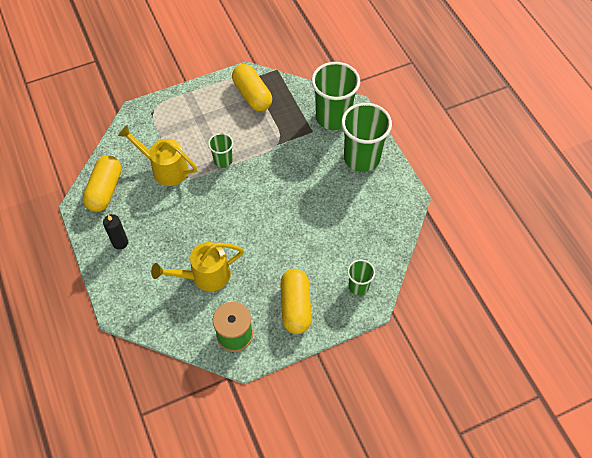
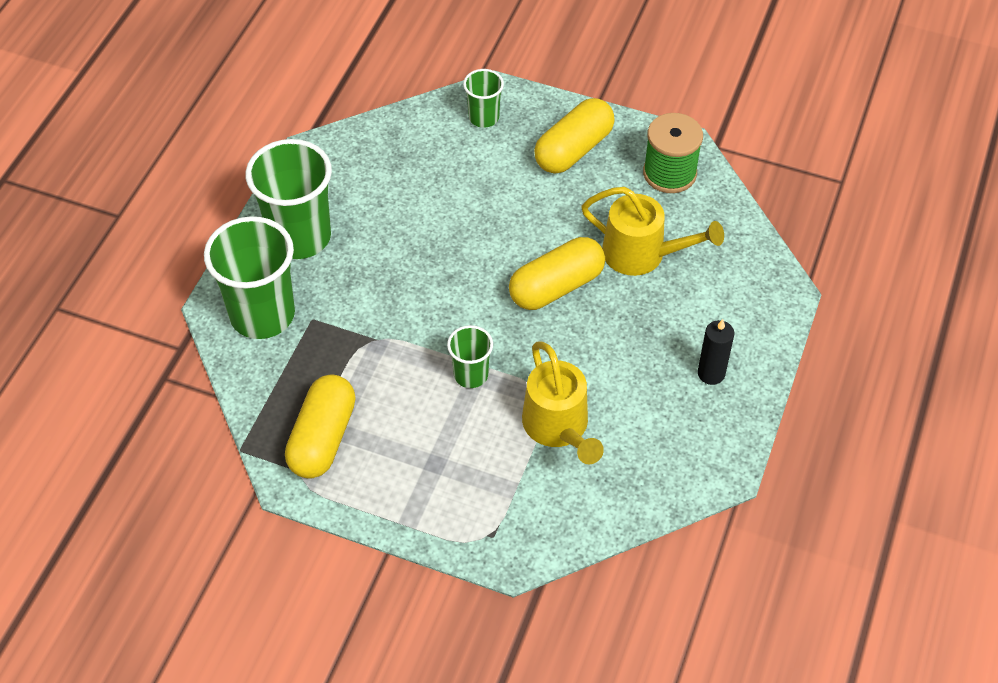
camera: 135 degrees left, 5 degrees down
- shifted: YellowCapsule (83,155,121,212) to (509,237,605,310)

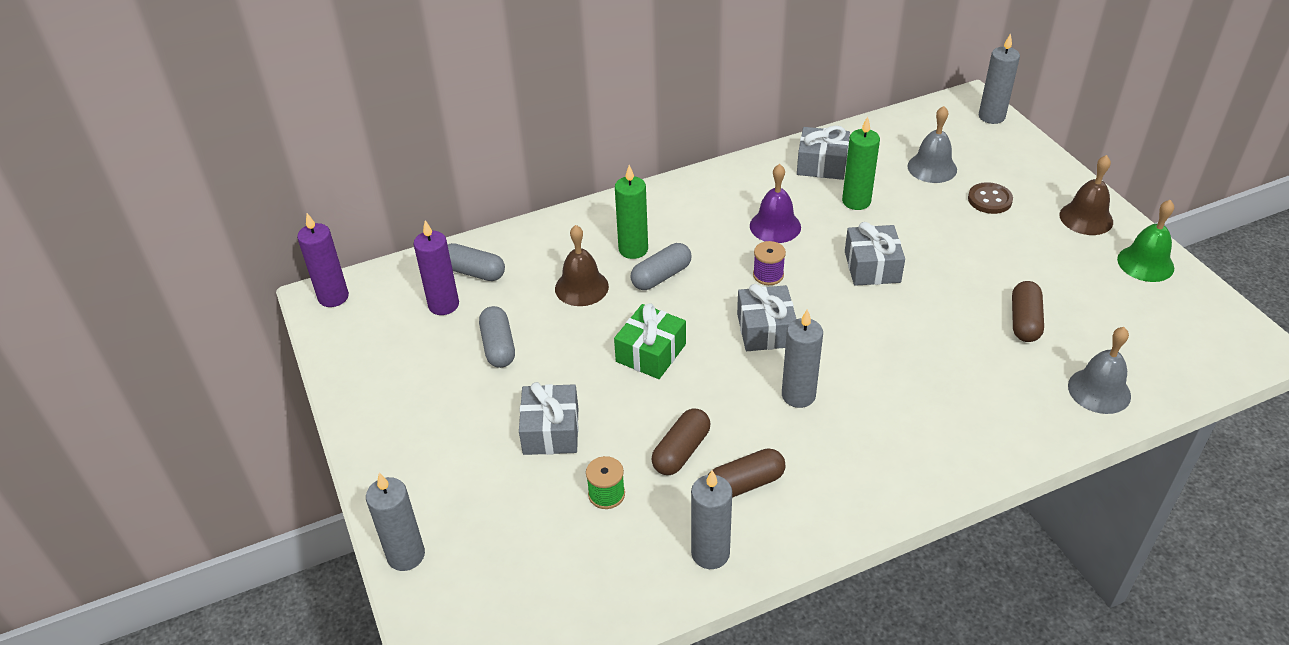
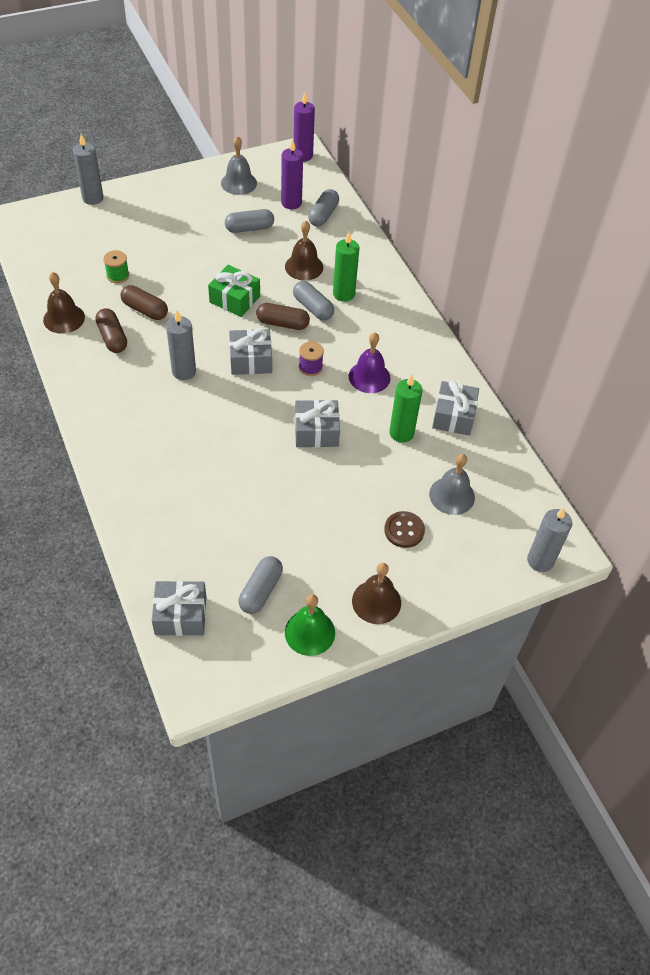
camera: 85 degrees right, 10 degrees up
- swapped: GreyCandle (691,470,732,569) to BrownBell (43,272,85,334)
- shifted: GreyGift (519,382,579,455) to (152,581,206,636)
- shifted: GreyBell (1068,327,1131,414) to (221,136,257,195)
- new: GreyCapsule (238,556,283,614)
- shifted: BrownCapsule (1012,281,1044,342) to (256,303,310,330)

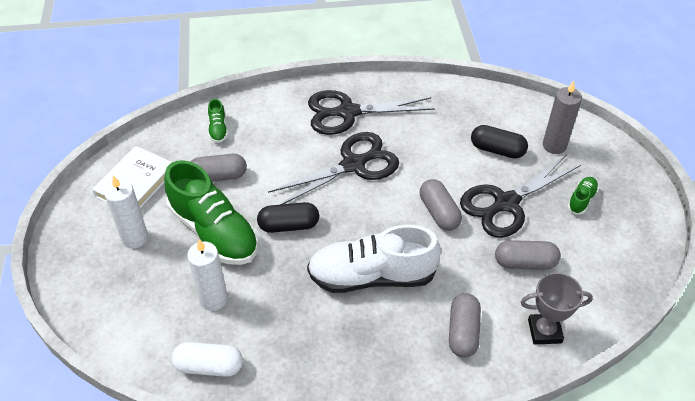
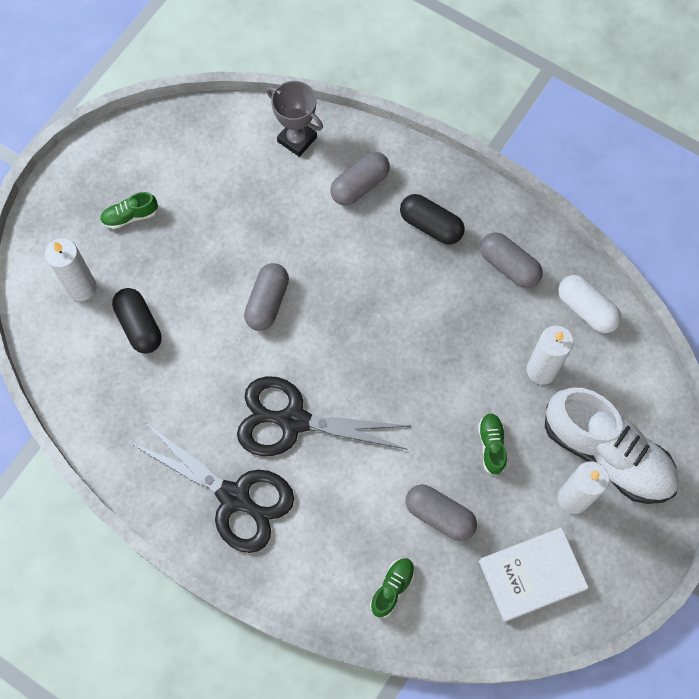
camera: 140 degrees left, 20 degrees up
- repainted: GreyCandle (543,81,582,154) to WhiteCandle (45,238,97,301)
- shifted: BlackCapsule (257,202,319,233) to (400,194,465,245)
- scaled: GreenShoe (164,160,259,265) = (478,413,507,476) x0.43
- shifted: GreyCapsule (495,240,561,270) to (480,232,543,288)
- shifted: WhiteShoe (307,225,441,293) to (545,388,679,504)
- gone: BlackScissors (460,154,581,238)

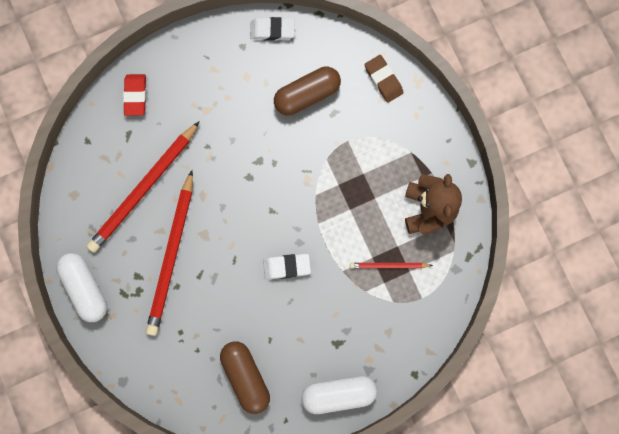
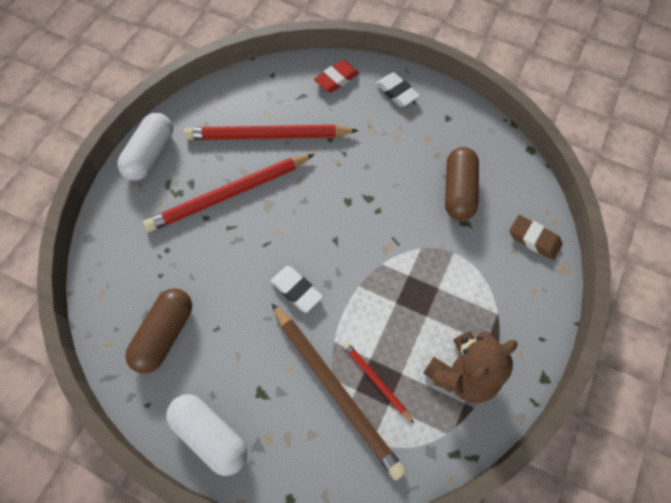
camera: 50 degrees right, 15 degrees down
- new: BrownPencil (272,303,406,481)
- shifted: WhiteEraser (250,17,295,41) to (375,72,420,107)
- rotated: BrownCapsule (274,67,341,115) = (445,147,479,220) 75 degrees clockwise
- rotated: BrownEraser (365,55,404,103) = (510,215,562,260) 75 degrees counterclockwise

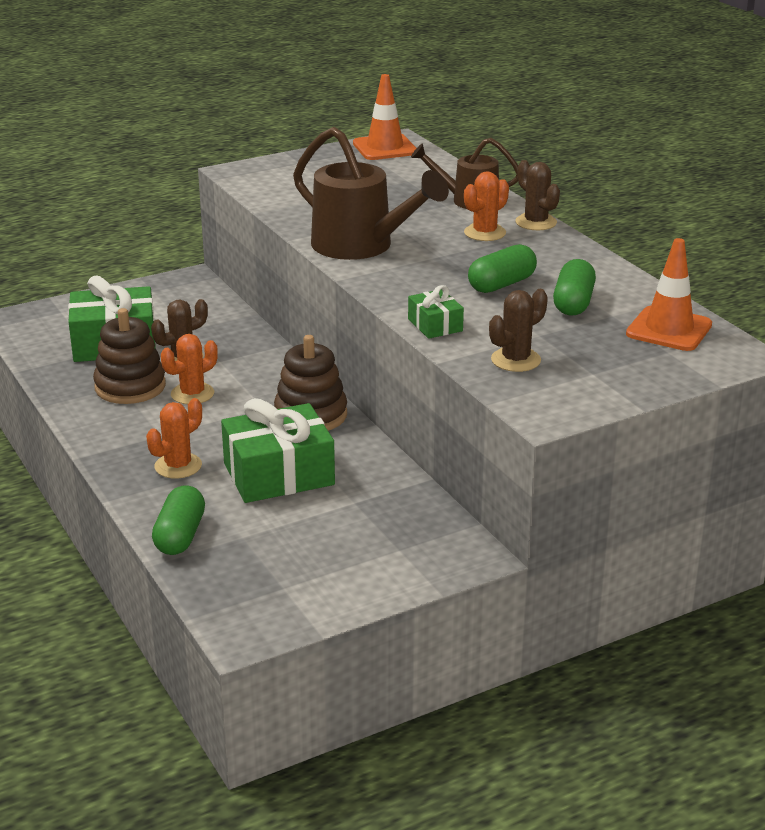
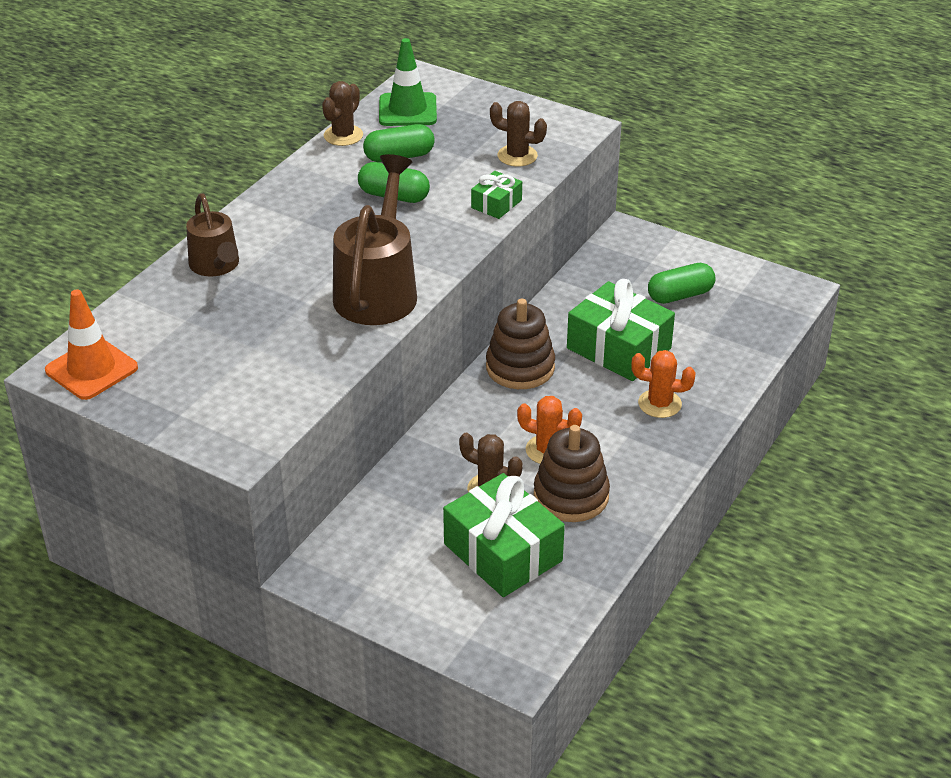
camera: 120 degrees left, 10 degrees up
- shifted: BrownCactus (515,160,560,230) to (322,81,363,146)
- repainted: OrangeTrafficCone (626,238,712,351) to GreenTrafficCone (379,38,437,126)
- shifted: GreenCapsule (152,485,205,555) to (648,263,716,304)
- gone: OrangeCactus (464,171,509,241)

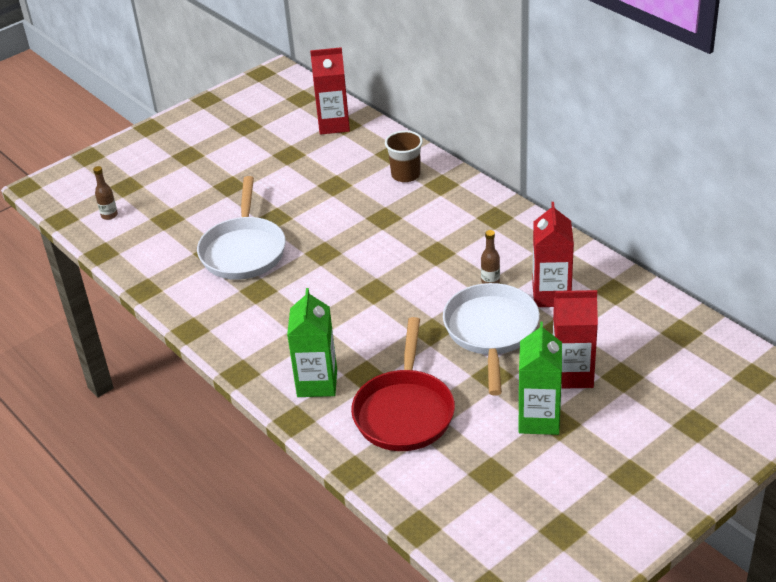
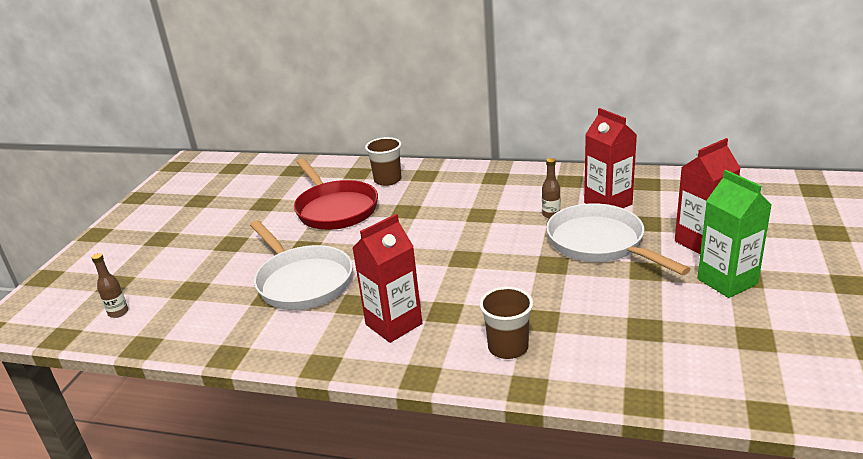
camera: 35 degrees left, 10 degrees down
- shifted: RedPan (351,317,455,451) to (294,158,378,230)
- shifted: RedCarton (310,47,350,135) to (352,214,422,343)
- swapped: GreenCarton (287,288,337,397) to BrownCup (479,287,533,359)

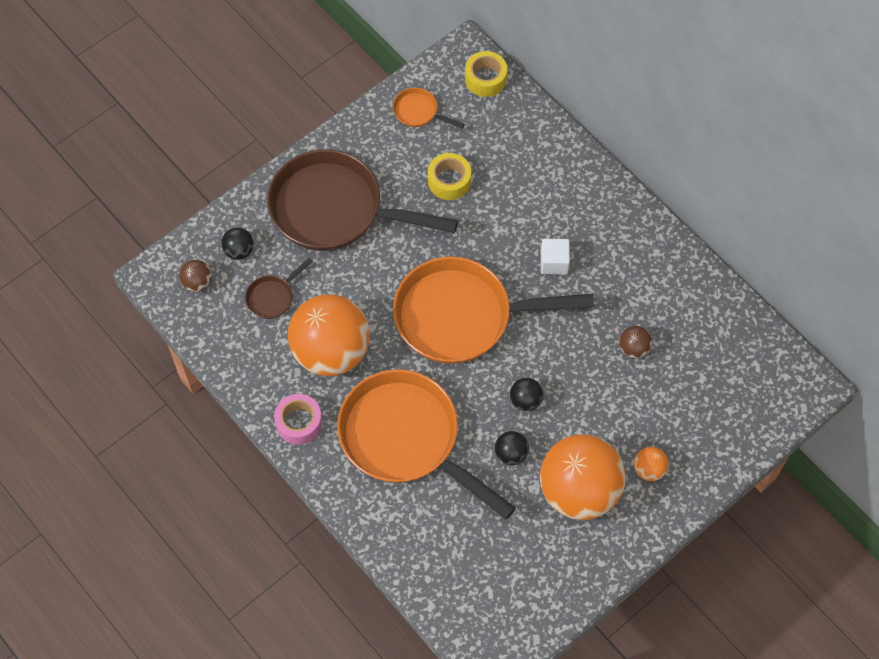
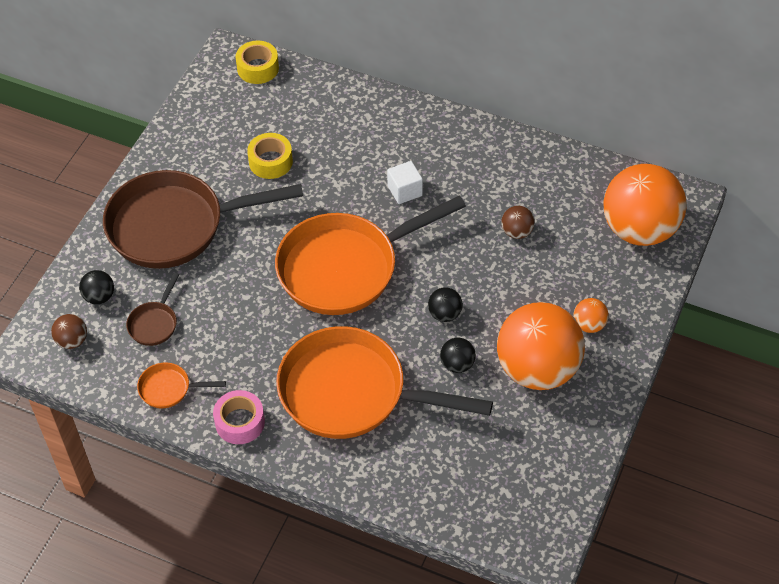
camera: 25 degrees left, 10 degrees down
- shifted: OrangePan (393,88,465,129) to (137,362,226,408)
- shifted: OrangeBall (288,294,370,376) to (603,164,687,246)

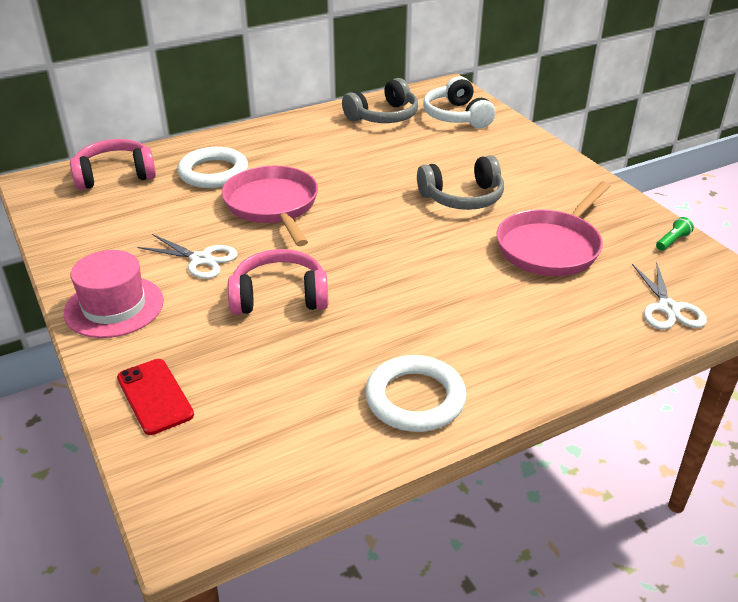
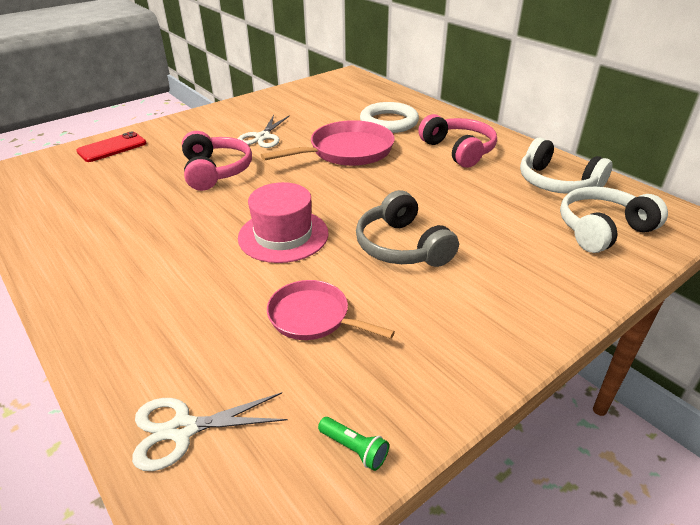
camera: 80 degrees right, 0 degrees up
- shifted: PinkHat (64,250,164,338) to (238,182,328,263)
- scaled: PinkPan (496,181,611,276) = (267,280,395,340) x0.63
- shifted: PinkHeadphones (70,139,156,190) to (418,114,497,168)
- repainted: GreyHeadphones (342,78,418,123) to WhiteHeadphones (520,138,613,194)
- gone: WhiteRing (365,355,467,432)

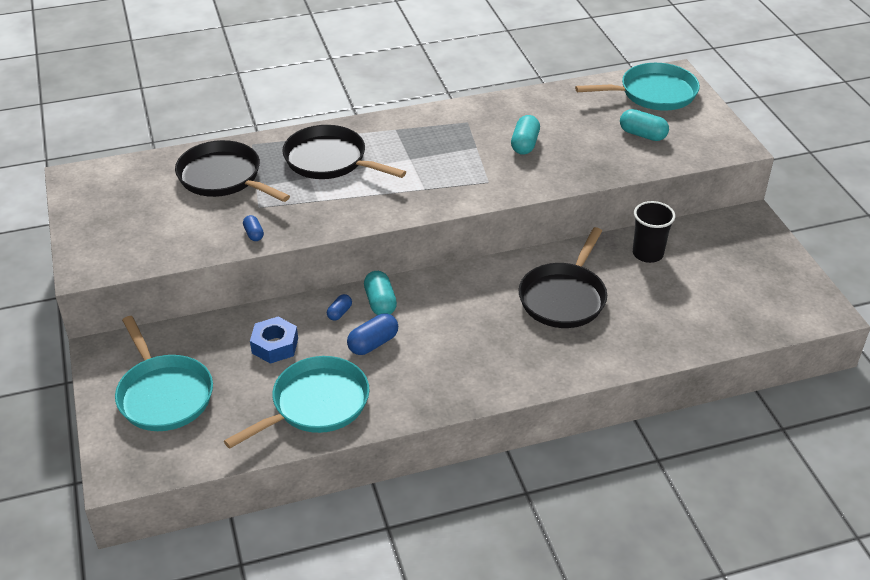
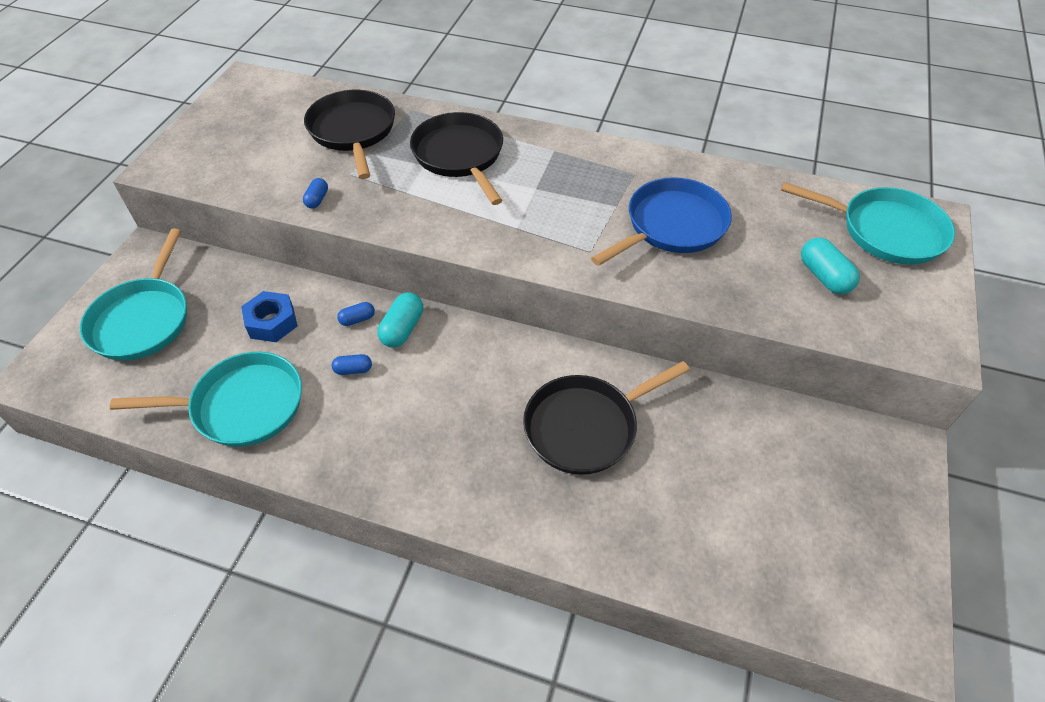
camera: 35 degrees right, 10 degrees up
- scaled: BlueCapsule (347,313,398,355) = (332,354,372,375) x0.59
- swapped: TurquoiseCapsule (511,115,540,155) to BluePan (591,177,732,266)
- gone: BlackCup (633,201,675,263)

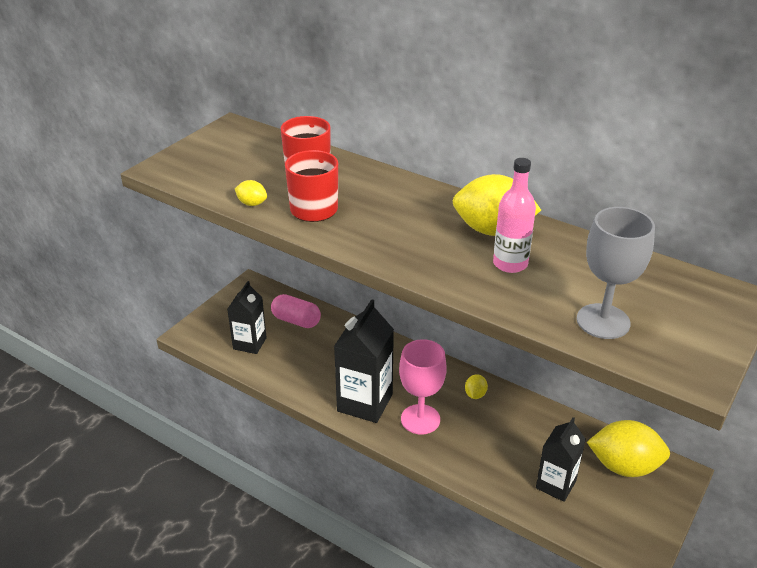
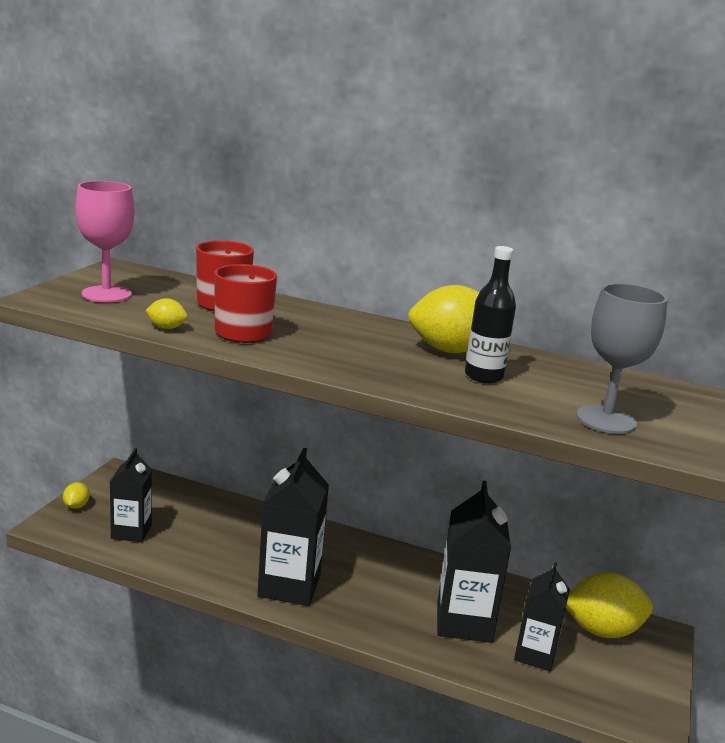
camera: 15 degrees left, 15 degrees down
- shifted: YellowLemon (465,374,488,399) to (63,482,90,509)
- shifted: PinkGoblet (399,339,447,435) to (75,181,134,303)
- new: BlackCarton (437,481,511,643)
- repainted: PinkBottle (493,158,536,273) to BlackBottle (465,246,516,383)
- gone: PinkCapsule (271,294,321,328)

